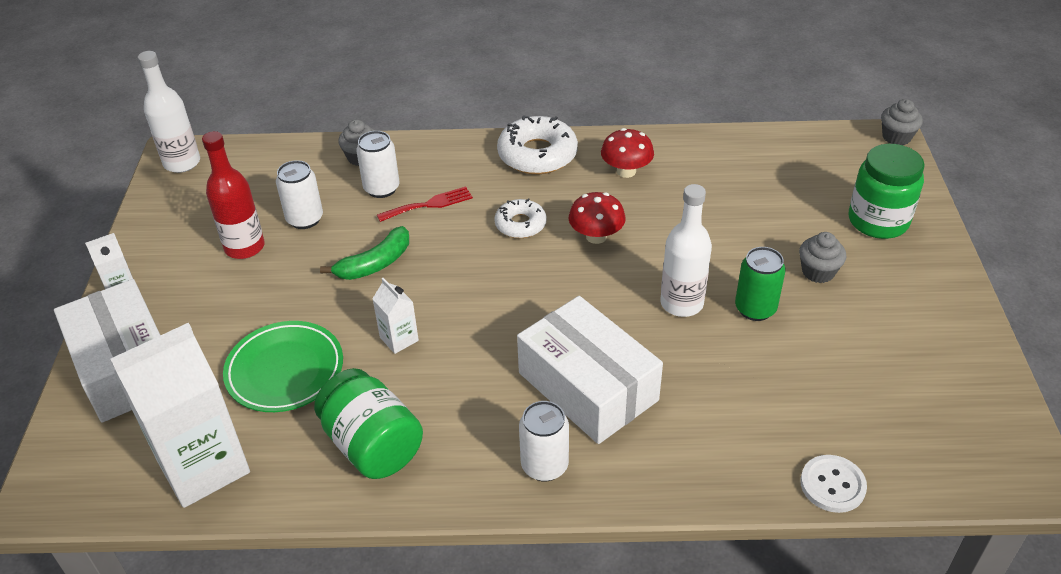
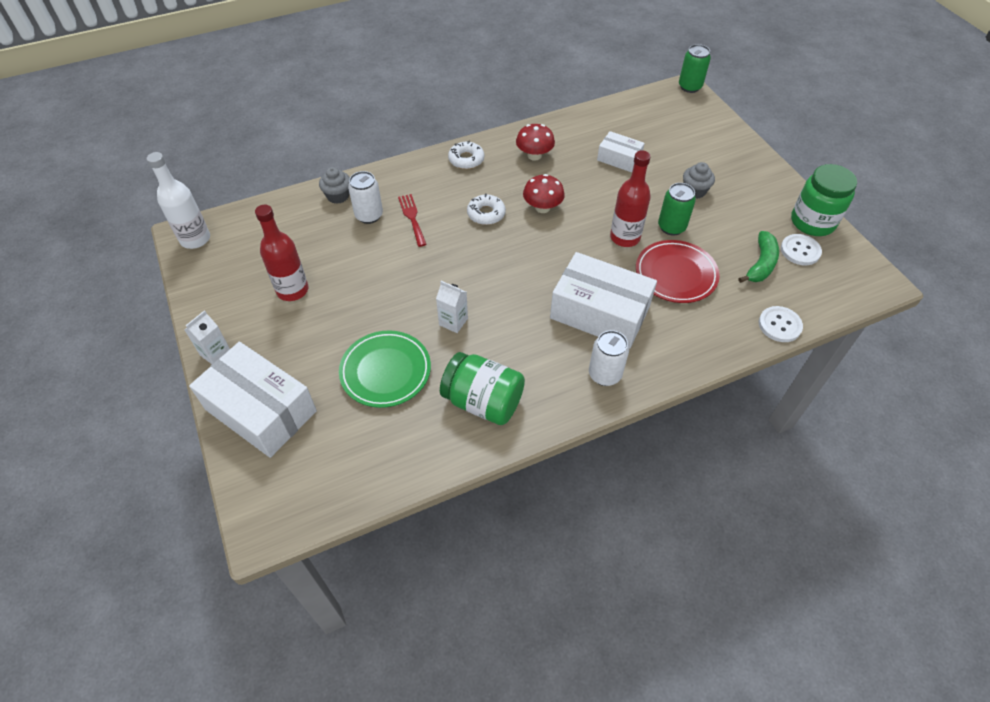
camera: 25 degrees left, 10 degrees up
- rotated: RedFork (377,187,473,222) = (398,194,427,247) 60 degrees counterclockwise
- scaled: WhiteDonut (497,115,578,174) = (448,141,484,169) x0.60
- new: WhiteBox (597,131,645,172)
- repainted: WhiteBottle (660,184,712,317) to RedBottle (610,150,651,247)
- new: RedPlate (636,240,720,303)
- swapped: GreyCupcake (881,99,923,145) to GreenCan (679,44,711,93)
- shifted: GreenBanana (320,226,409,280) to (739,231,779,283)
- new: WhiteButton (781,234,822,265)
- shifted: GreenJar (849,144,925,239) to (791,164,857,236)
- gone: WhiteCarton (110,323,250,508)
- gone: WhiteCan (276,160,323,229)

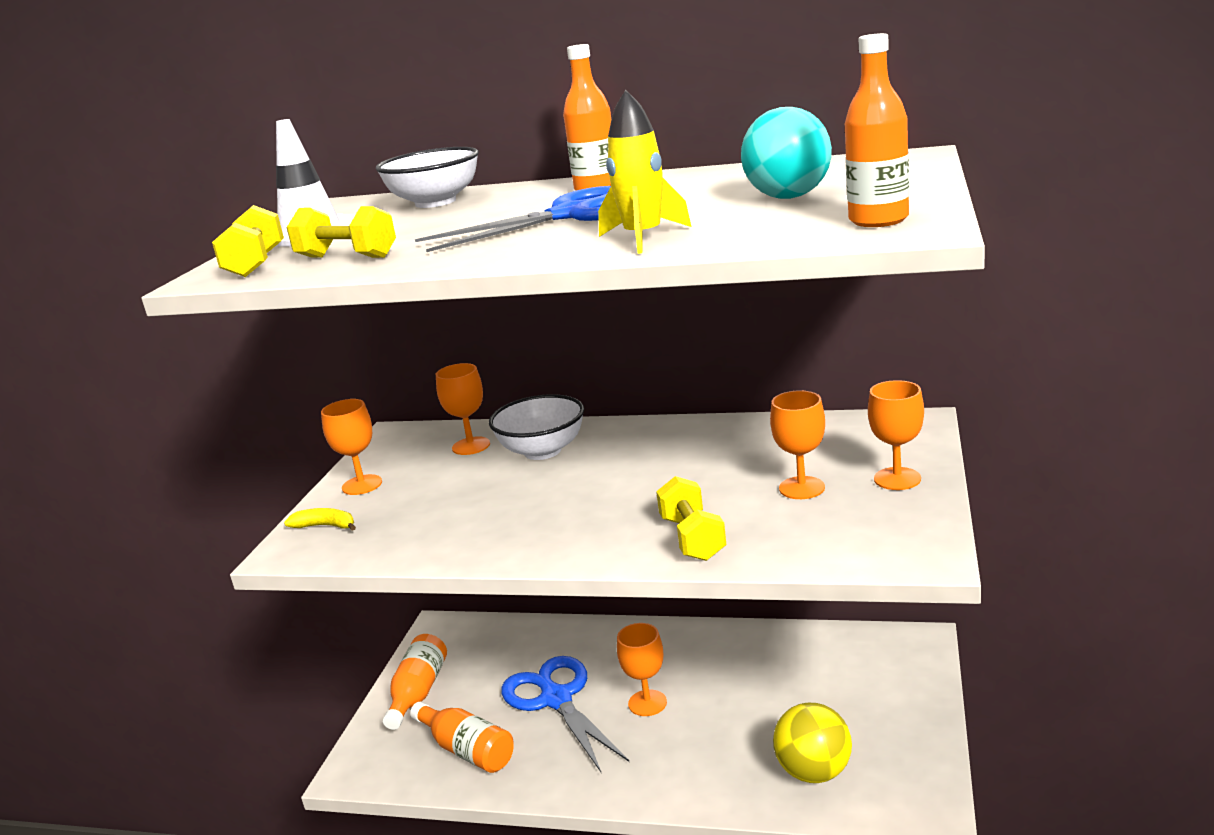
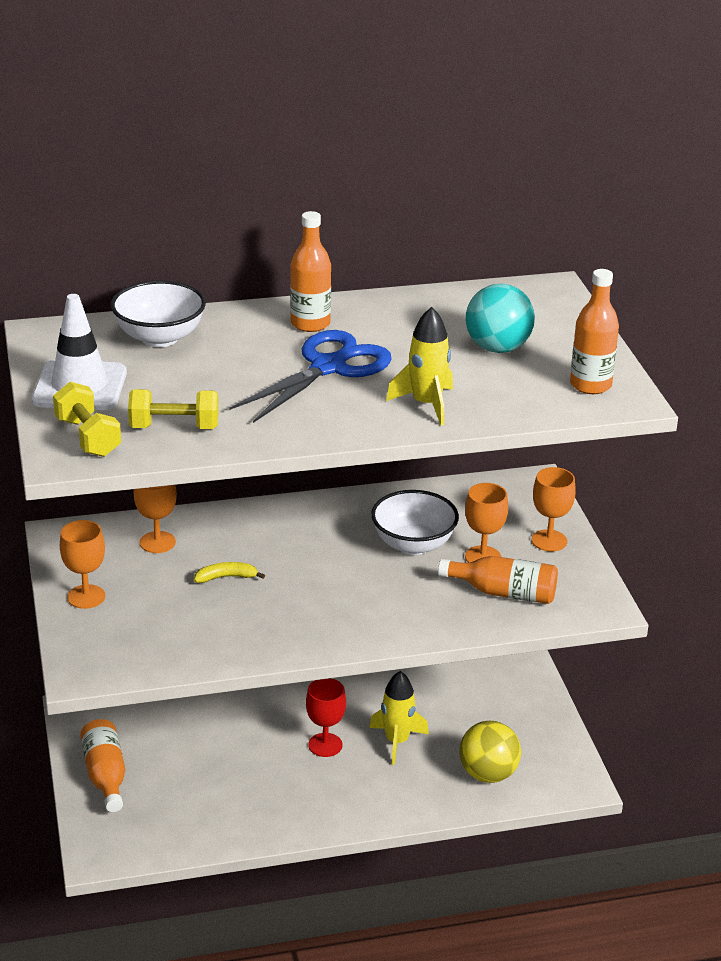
camera: 30 degrees left, 10 degrees up
- shifted: YellowBanana (284,508,356,531) to (194,562,265,583)
- repainted: OrangeGoblet (617,623,667,716) to RedGoblet (306,678,346,757)
- new: YellowRocket (369,671,429,765)
- shifted: WhiteBowl (489,394,584,460) to (371,490,459,555)
- shifted: OrangeBottle (410,702,514,773) to (438,556,558,604)
- gone: BlueScissors (501,656,629,772)
- gone: YellowDumbbell (656,476,726,561)

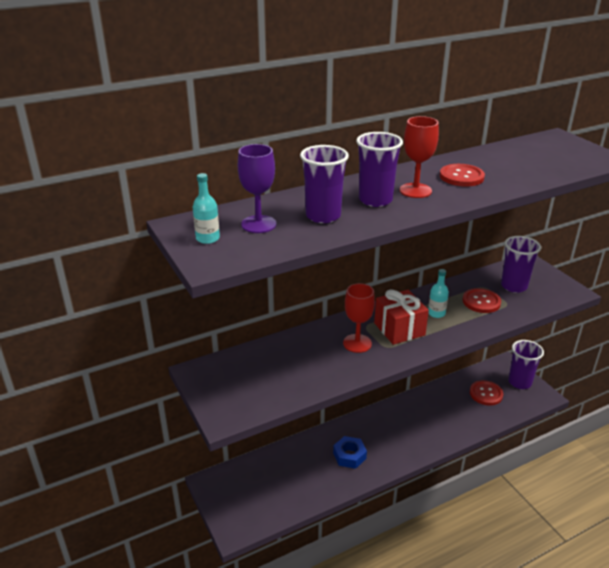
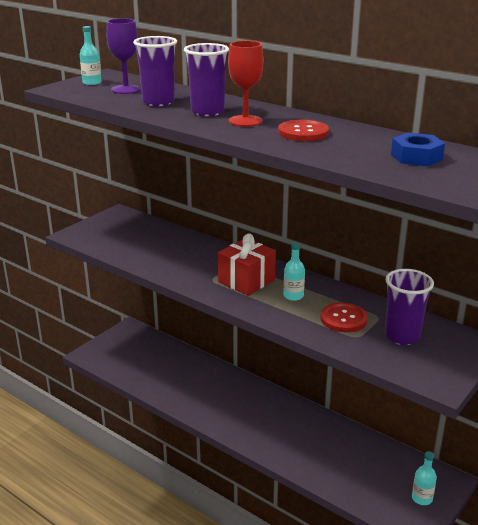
camera: 65 degrees right, 5 degrees down
- shifted: BlueNut (333,436,367,469) to (391,133,445,166)
- swapped: PurpleCup (508,340,544,389) to TurquoiseBottle (412,451,437,505)
- gone: RedGoblet (343,283,375,353)
- gone: RedButton (470,380,504,406)

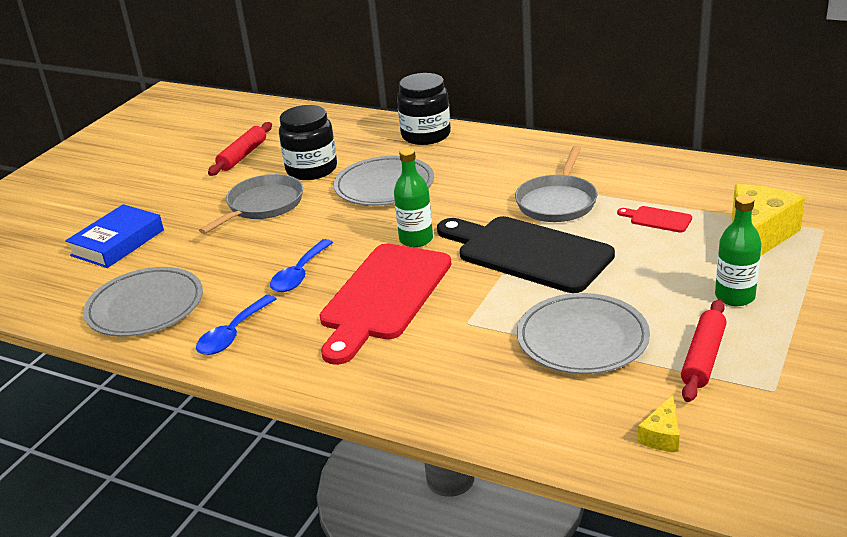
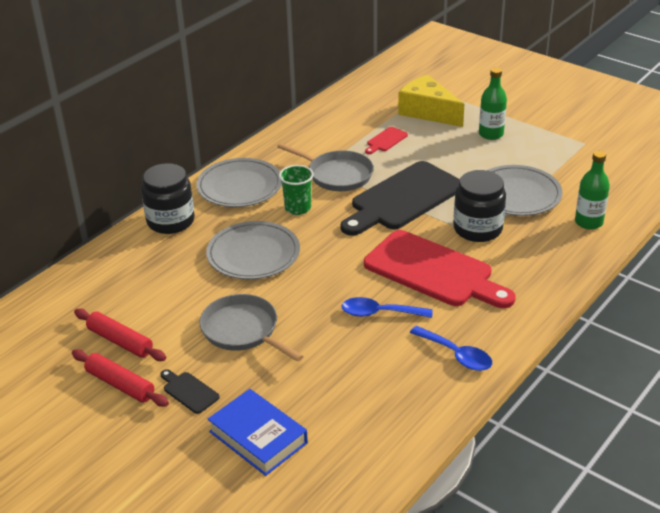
camera: 80 degrees left, 5 degrees up
- shifted: RedRollingPin (681,299,727,402) to (72,350,169,407)
- new: BlackCuttingBoard (160,369,220,414)
- shifted: GreyPlate (83,267,203,337) to (196,158,282,207)
- new: GreenCup (279,165,314,215)
- rotated: BlueSpoon (270,239,333,292) = (342,297,433,318) 150 degrees clockwise
- shifted: BlackJar (279,105,337,180) to (453,170,506,242)
- shifted: GreenBottle (394,148,433,247) to (575,151,610,230)
- gone: YellowCheese (638,395,680,452)

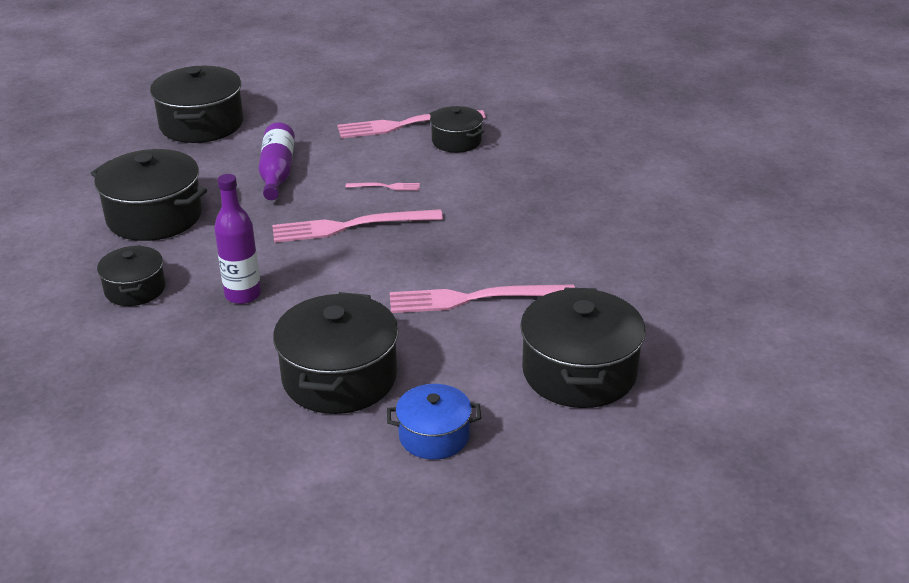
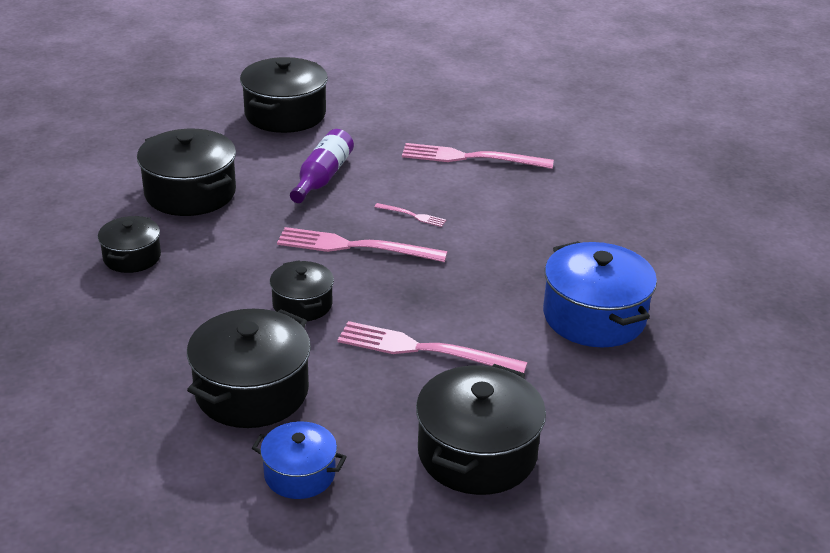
camera: 20 degrees right, 0 degrees up
- shifted: BlackPot (430,106,484,153) to (270,260,334,321)
- new: BluePot (543,241,657,347)
- gone: PurpleBottle (214,174,261,304)

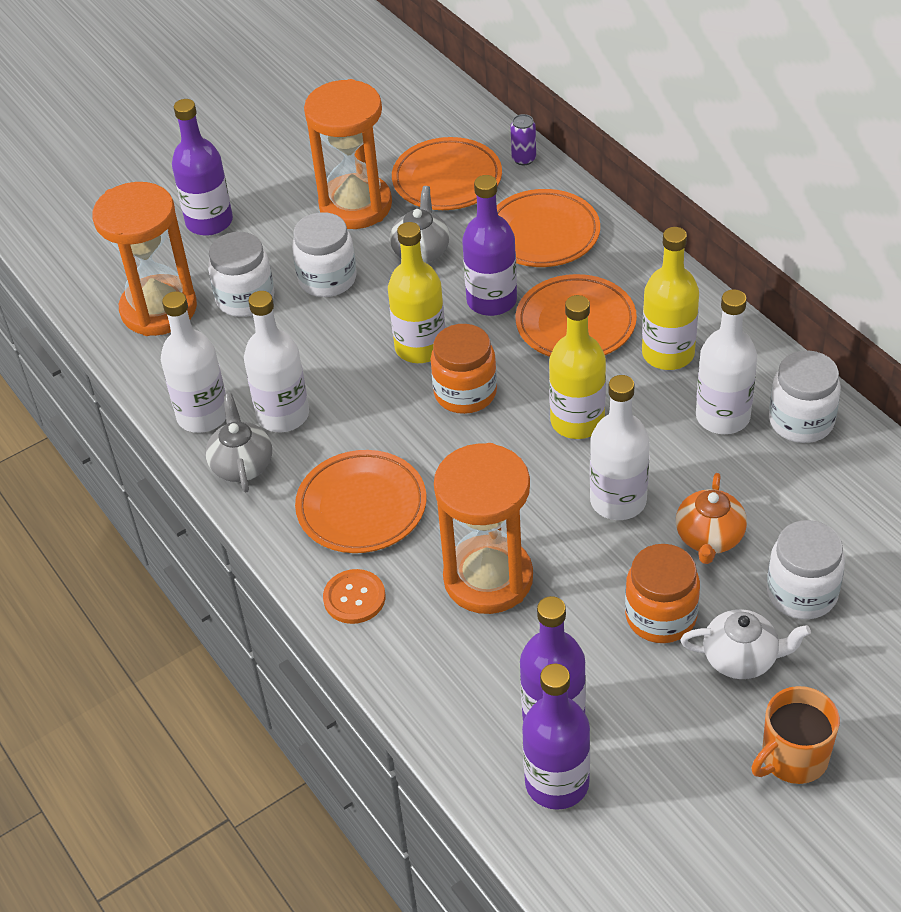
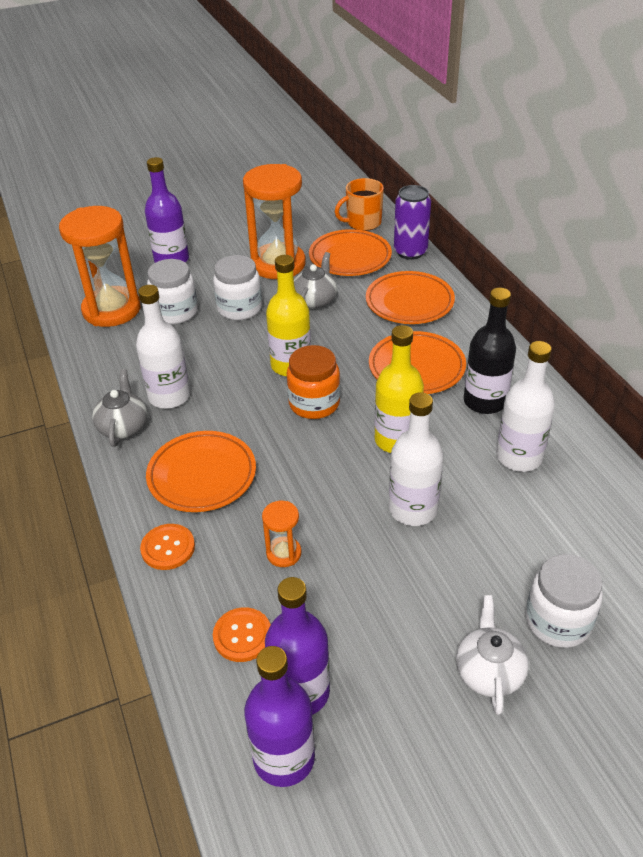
camera: 10 degrees right, 5 degrees down
- new: OrangeButton (213,607,271,662)
- scaled: OrangeHourglass (434,443,533,614) = (262,501,301,567) x0.45
- shifted: OrangeMug (751,686,840,784) to (335,178,384,231)
- scaled: PurpleCan (510,114,536,165) = (394,185,431,260) x1.83
- rotated: WhiteTeapot (680,609,811,679) = (456,595,529,715) 105 degrees counterclockwise
- repainted: YellowBottle (642,227,699,370) to BlackBottle (464,288,516,414)
- gone: WhiteBottle (161,291,226,433)
- gone: PurpleBottle (462,175,517,316)
- gone: OrangeJar (625,544,700,643)
- gone: OrangeTeapot (676,473,747,564)
- gone: WhiteJar (769,350,841,443)

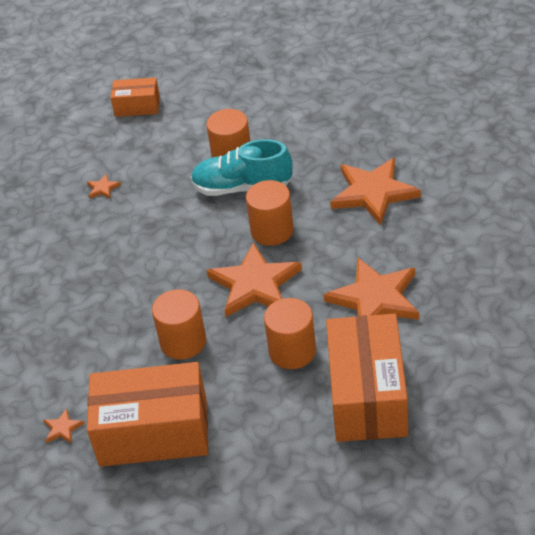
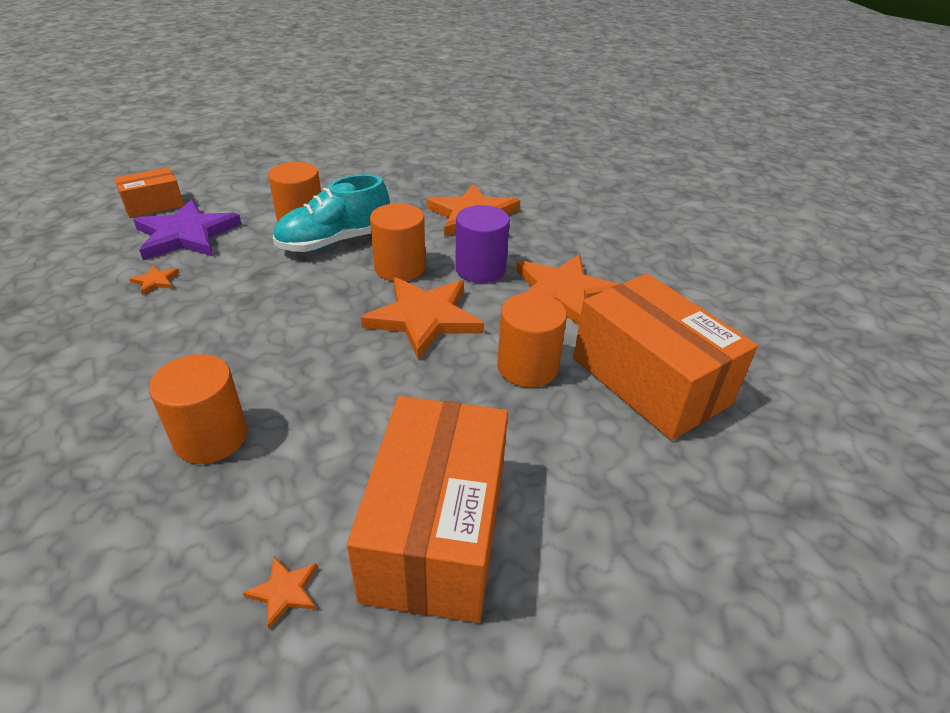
camera: 40 degrees left, 5 degrees down
- new: PurpleStar (133,199,242,260)
- shifted: OrangeCylinder (152,289,206,360) to (149,354,247,464)
- rotated: OrangeBox (87,362,208,467) = (347,396,508,623) 45 degrees counterclockwise
- new: PurpleCylinder (455,205,510,283)

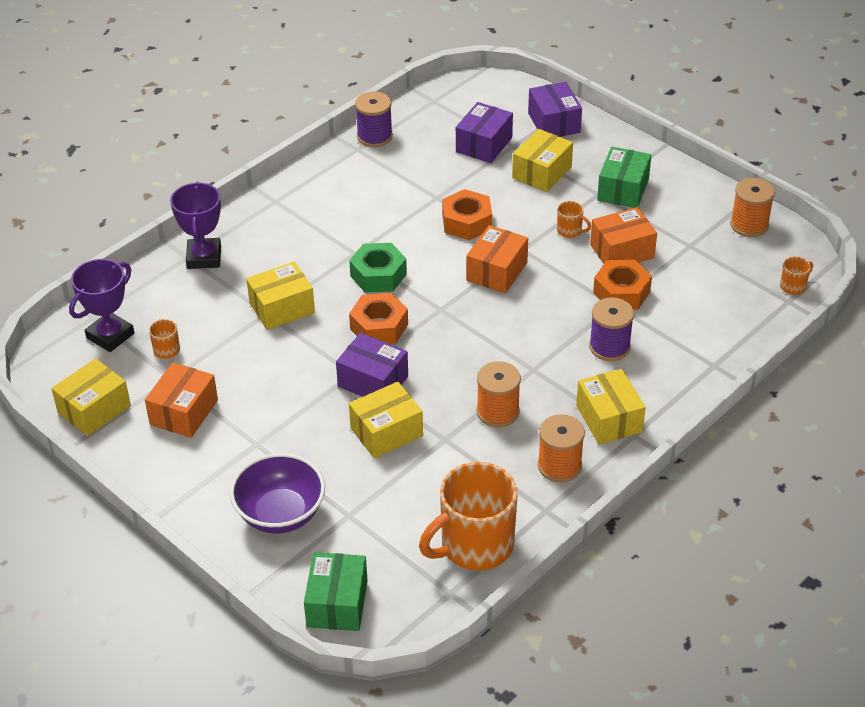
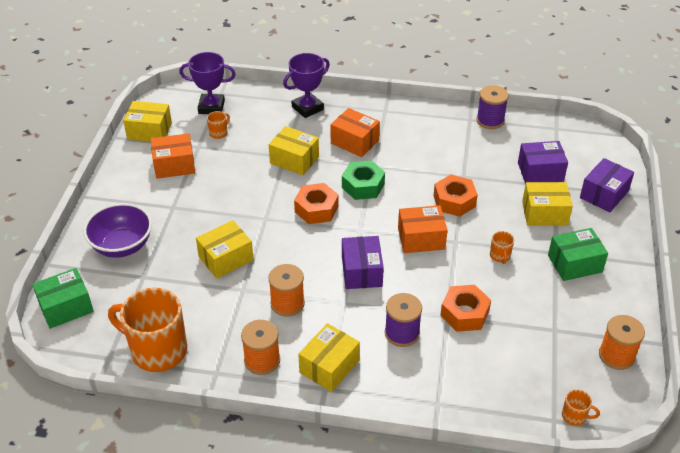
camera: 55 degrees right, 0 degrees up
- rotated: YellowBox (349,382,423,458) = (196,220,254,279) 60 degrees counterclockwise
- shifted: OrangeBox (590,207,657,264) to (331,108,380,157)
- shifted: PurpleBox (336,333,408,397) to (342,236,384,289)

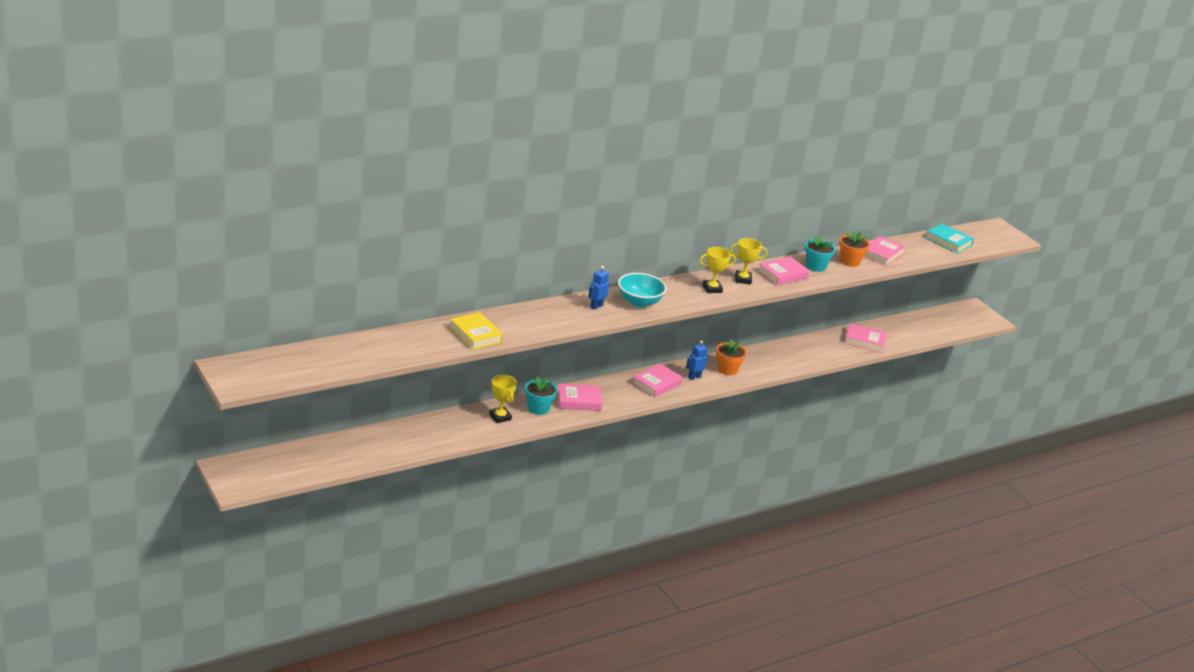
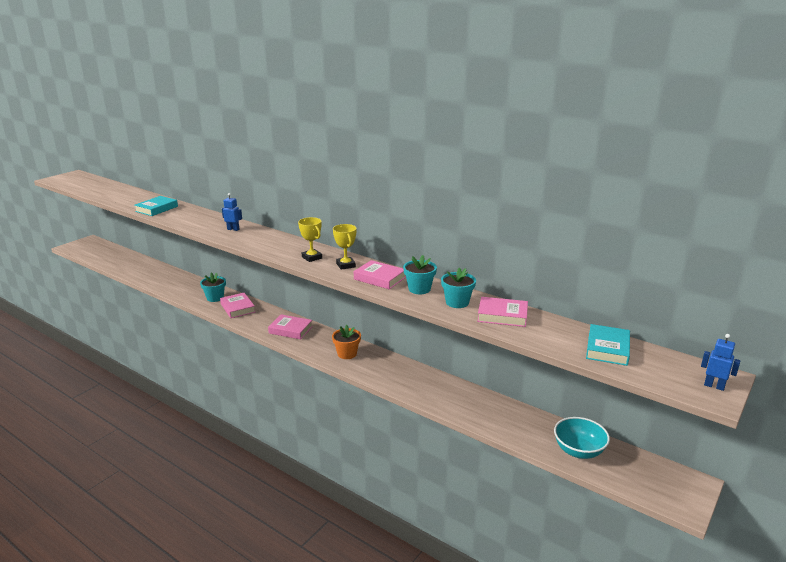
camera: 70 degrees right, 5 degrees down
- repainted: YellowBook (450,312,503,350) to TurquoiseBook (134,196,178,216)
- repainted: OrangeFlowerPot (839,230,870,267) to TurquoiseFlowerPot (441,268,476,308)
- shifted: TurquoiseBowl (618,273,667,307) to (554,417,610,459)
- shifted: BlueRobot (686,340,708,380) to (701,334,740,391)
- gone: YellowTrophy (489,375,517,423)
- gone: PinkBook (844,323,887,353)

